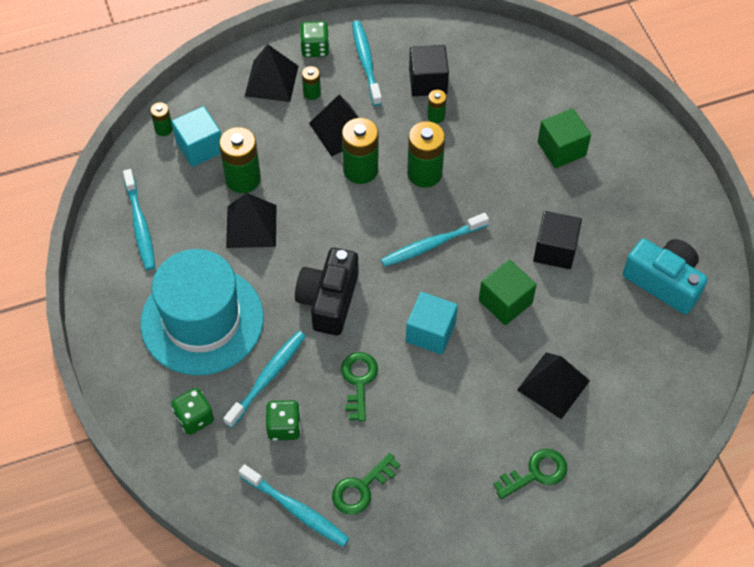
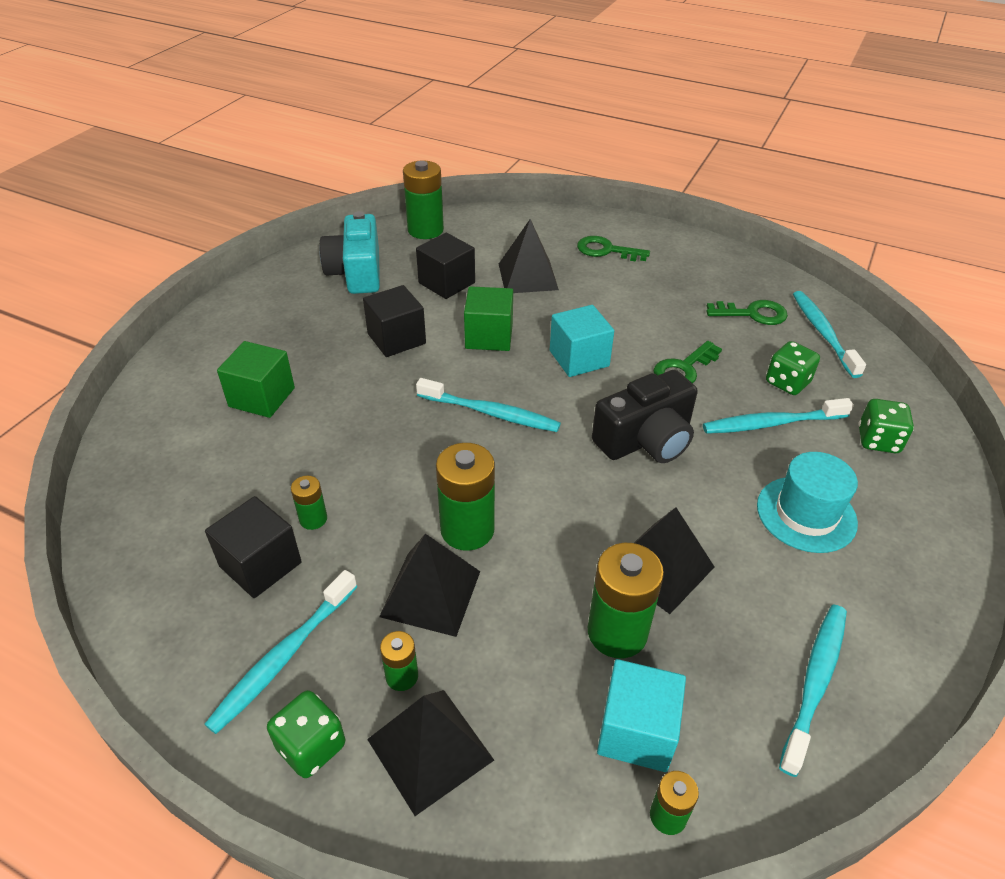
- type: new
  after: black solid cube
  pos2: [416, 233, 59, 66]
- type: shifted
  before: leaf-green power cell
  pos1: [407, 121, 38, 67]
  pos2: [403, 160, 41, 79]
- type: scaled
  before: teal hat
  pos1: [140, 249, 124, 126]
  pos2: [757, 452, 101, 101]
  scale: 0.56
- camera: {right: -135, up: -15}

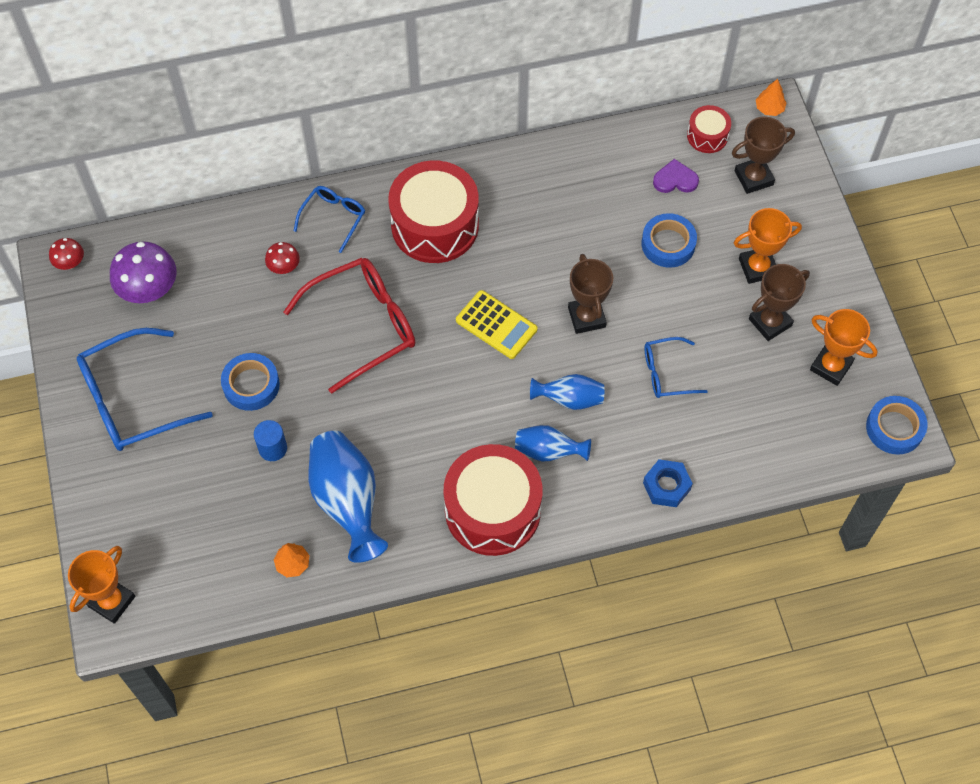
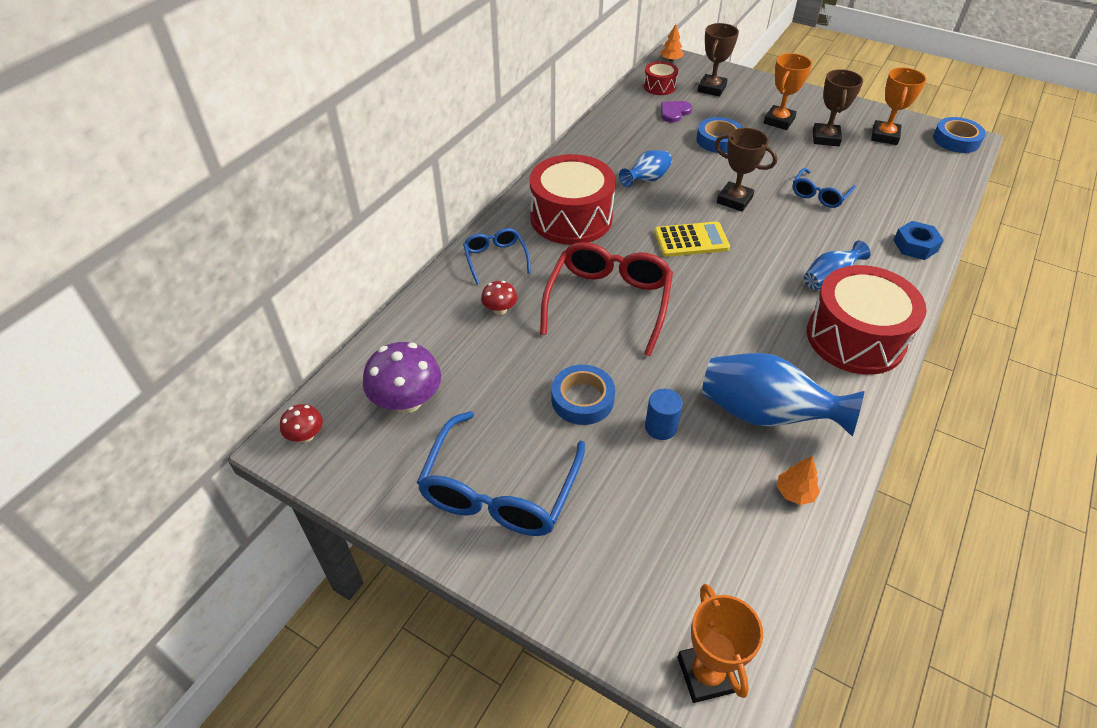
- type: shifted
  before: royal blue flower vase
  pos1: [530, 374, 75, 36]
  pos2: [619, 150, 53, 37]
- type: rotated
  before: orange trophy
  pos1: [810, 309, 68, 77]
  pos2: [871, 67, 56, 78]
  turn: -60
- camera: {right: -45, up: -15}

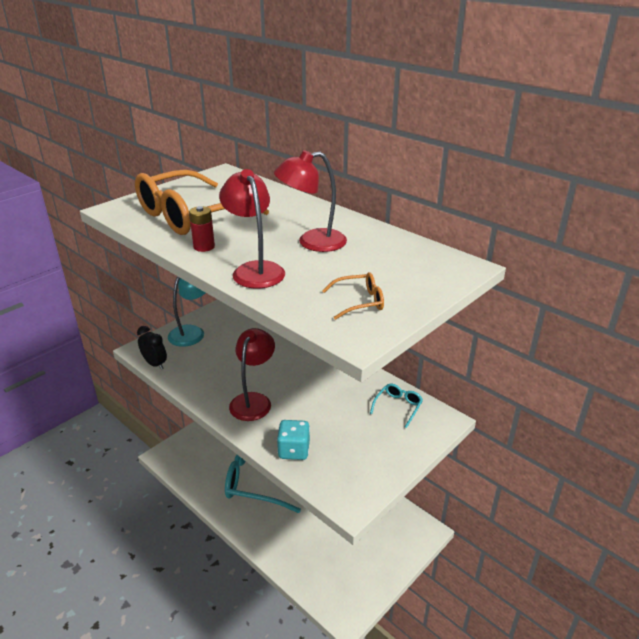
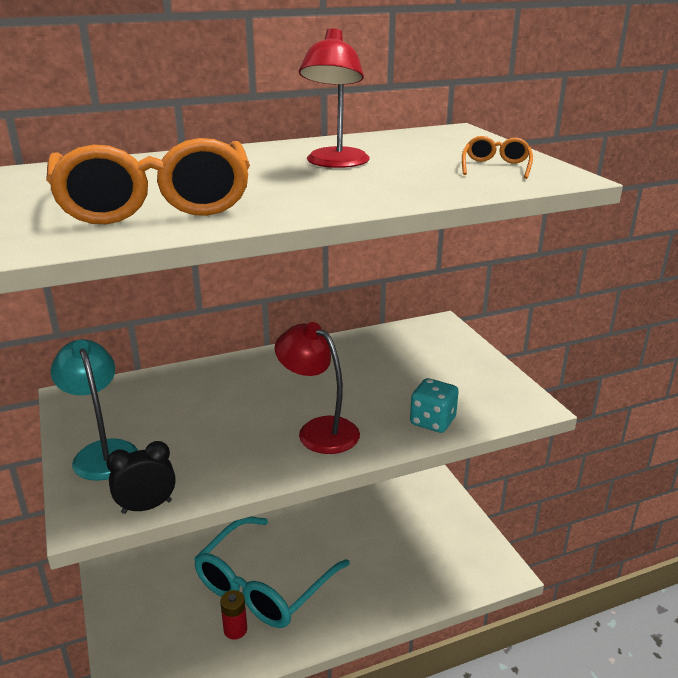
- type: gone
  before: crimson reading lamp
  pos1: [219, 169, 66, 120]
- type: gone
  before: teal glasses
  pos1: [370, 384, 53, 44]
- type: shifted
  before: crimson power cell
  pos1: [189, 206, 26, 46]
  pos2: [220, 590, 27, 50]
- camera: {right: -65, up: -5}

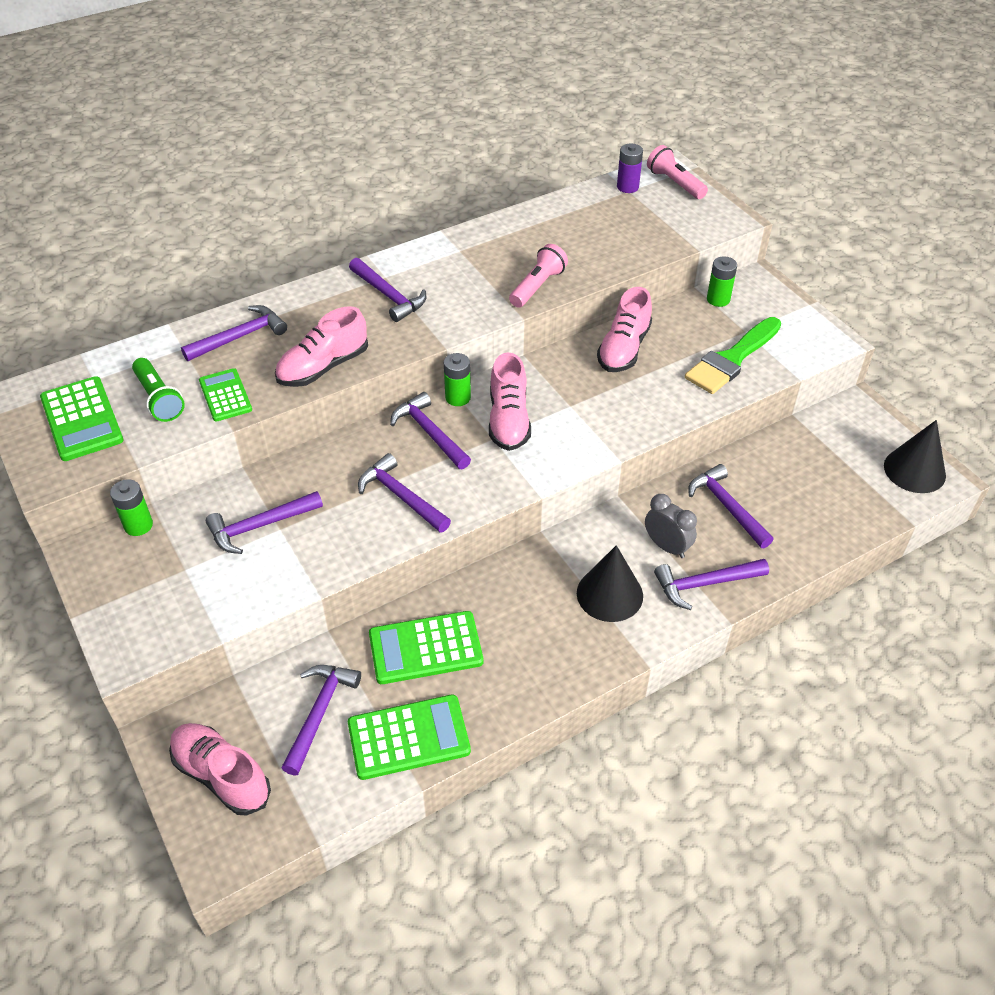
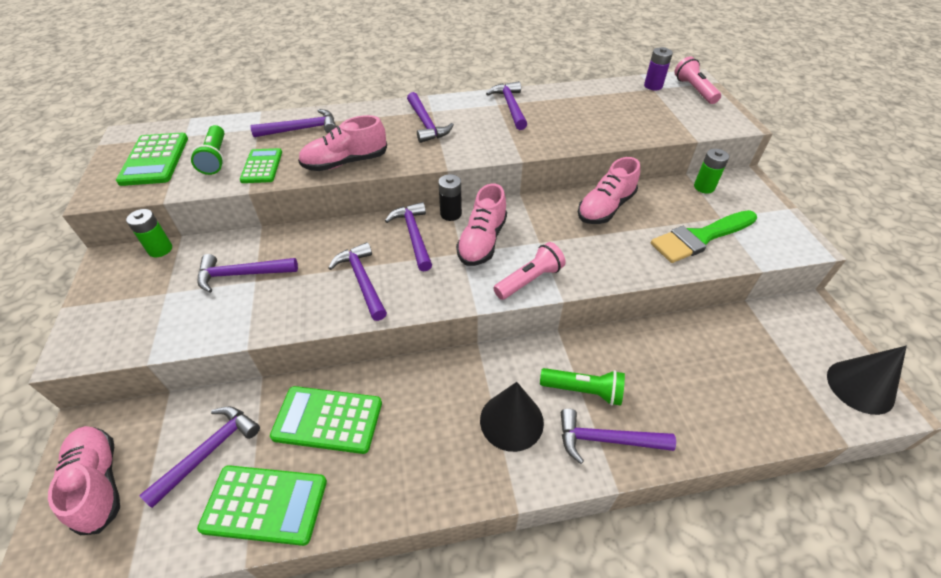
- type: shifted
  before: rosy torch
  pos1: [509, 244, 59, 64]
  pos2: [493, 242, 73, 58]
- type: shifted
  before: purple claw hammer
  pos1: [688, 464, 86, 84]
  pos2: [486, 81, 41, 49]
- type: swapped
  before: gray alarm clock
  after: leaf-green torch
  pos1: [645, 494, 52, 64]
  pos2: [540, 368, 85, 37]
- type: repainted
  before: leaf-green power cell
  after: black power cell
  pos1: [444, 353, 27, 53]
  pos2: [438, 174, 24, 47]
- camera: {right: 20, up: 0}

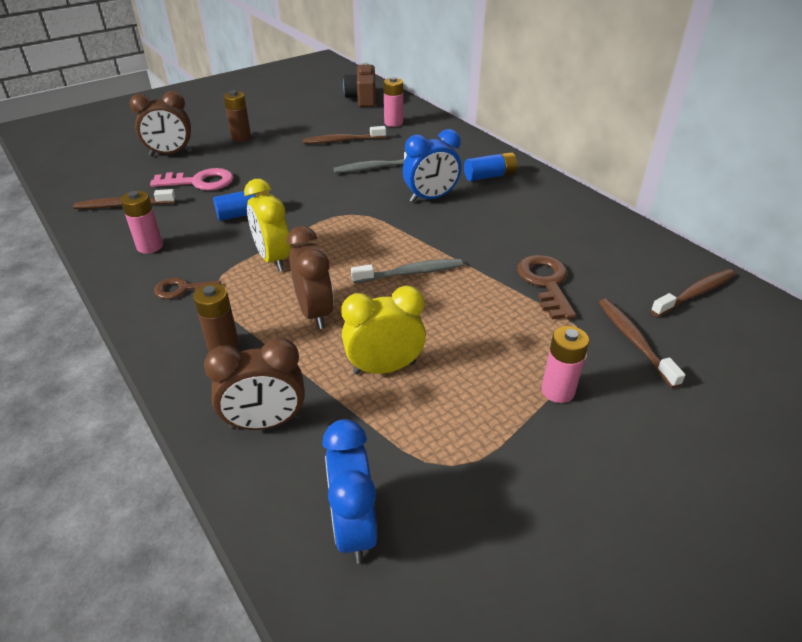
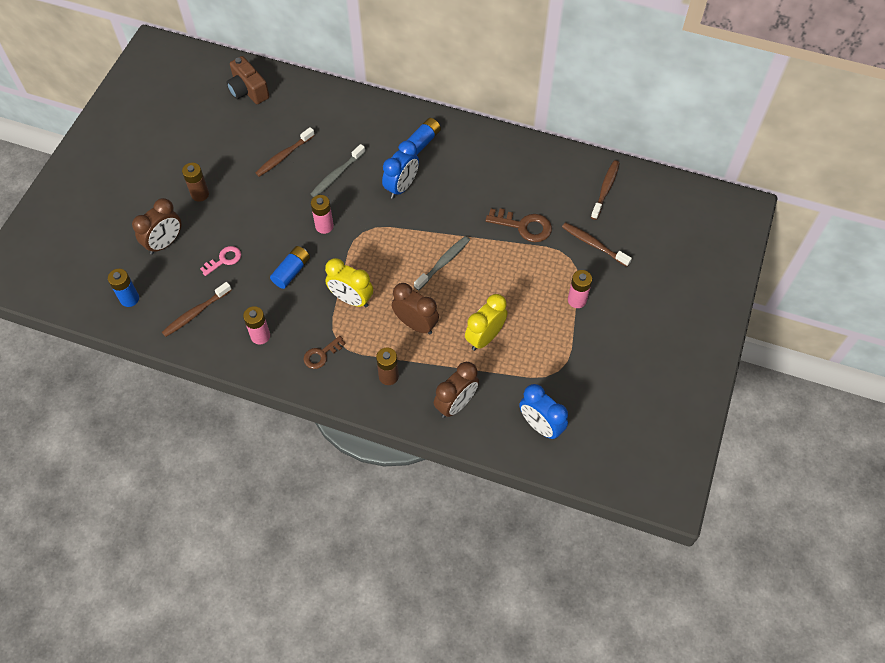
- type: new
  after: royal blue power cell
  pos2: [108, 269, 31, 38]
- type: shifted
  before: rosy power cell
  pos1: [383, 77, 20, 50]
  pos2: [311, 195, 23, 39]
- type: rotated
  before: brown latchkey
  pos1: [517, 255, 59, 65]
  pos2: [485, 208, 67, 34]
  turn: 150
- type: scaled
  before: rosy latchkey
  pos1: [150, 168, 84, 22]
  pos2: [200, 246, 41, 30]
  scale: 0.64
- camera: {right: -35, up: 20}

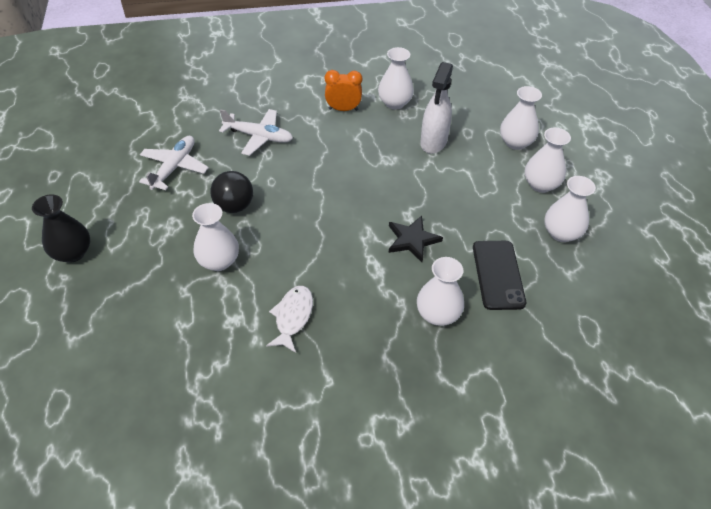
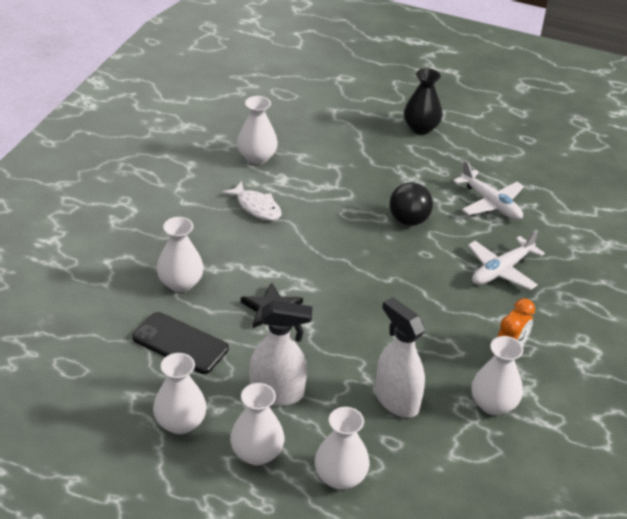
- type: new
  after: pure white sprayer
  pos2: [249, 300, 64, 106]
- type: shifted
  before: pure white flower vase
  pos1: [192, 203, 47, 68]
  pos2: [237, 96, 41, 68]
- camera: {right: 120, up: -10}

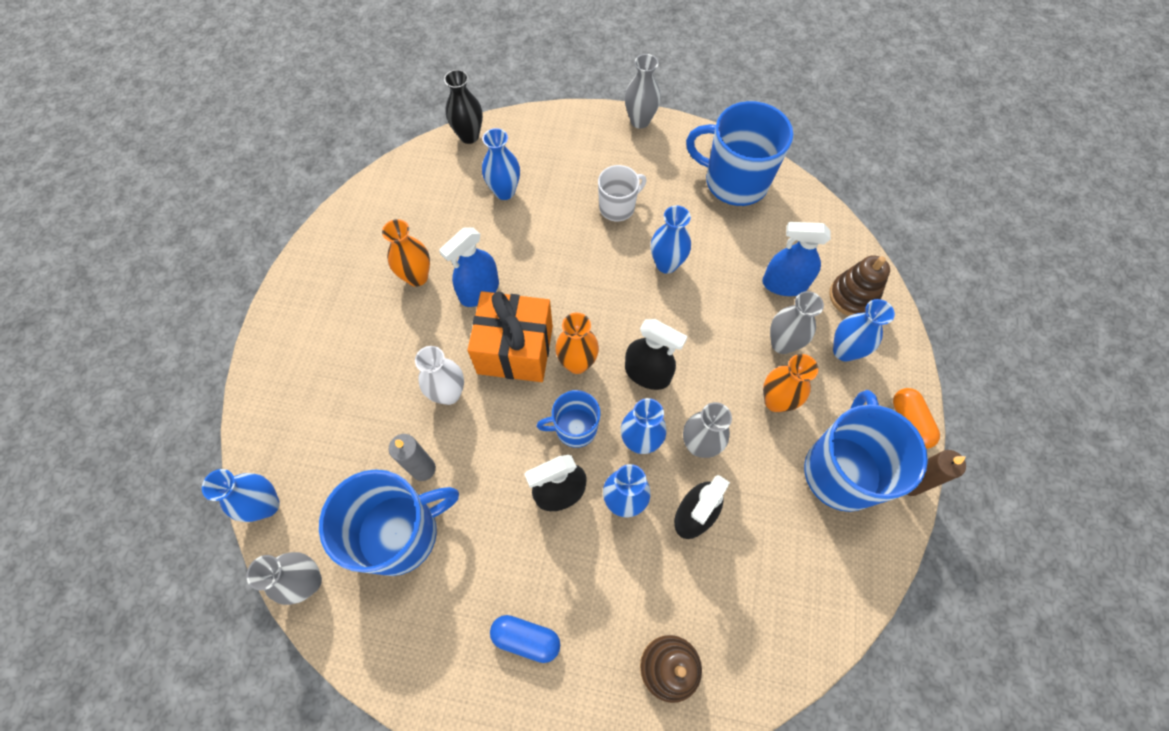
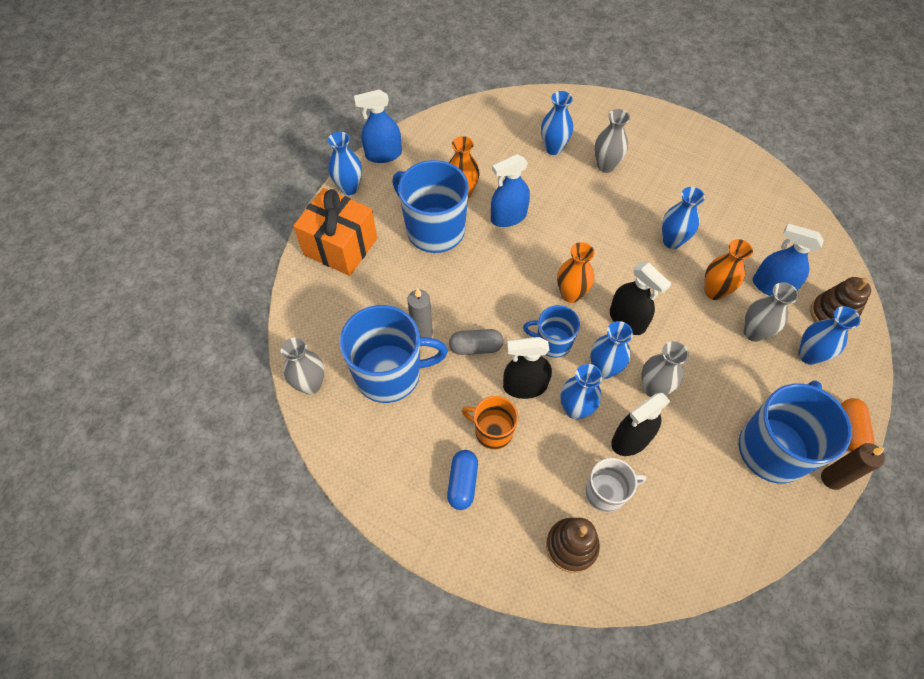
- type: gone
  before: pure white flower vase
  pos1: [415, 346, 49, 59]
- type: gone
  before: black flower vase
  pos1: [444, 70, 39, 74]
- type: new
  after: royal blue sprayer
  pos2: [354, 90, 48, 73]
- type: new
  after: gray pill shape
  pos2: [449, 329, 54, 26]
- type: new
  after: orange mug
  pos2: [462, 396, 56, 54]
- type: shifted
  before: royal blue flower vase
  pos1: [202, 469, 78, 53]
  pos2: [328, 132, 34, 63]
- type: shifted
  before: orange gift
  pos1: [468, 291, 85, 91]
  pos2: [293, 188, 84, 88]
- type: shifted
  before: pure white mug
  pos1: [598, 165, 48, 56]
  pos2: [586, 458, 60, 54]
- type: shifted
  before: gray flower vase
  pos1: [625, 54, 36, 75]
  pos2: [595, 109, 35, 64]
- type: shifted
  before: royal blue mug
  pos1: [686, 101, 107, 105]
  pos2: [392, 160, 77, 93]
- type: shifted
  before: orange flower vase
  pos1: [763, 354, 55, 58]
  pos2: [705, 239, 48, 61]
- type: rotated
  before: royal blue pill shape
  pos1: [490, 615, 70, 48]
  pos2: [447, 450, 31, 60]
  turn: 60
- camera: {right: 20, up: -5}

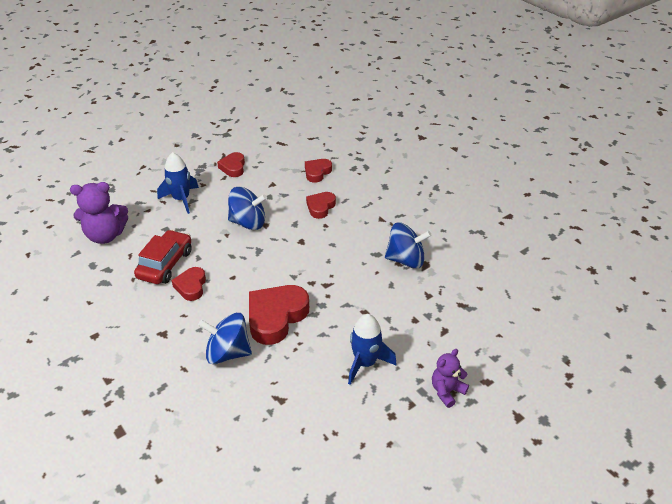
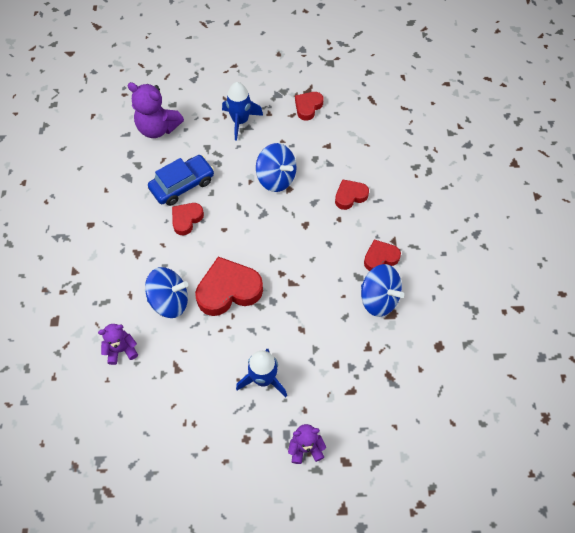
- type: new
  after: purple teddy
  pos2: [98, 324, 40, 41]
- type: shifted
  before: crimson heart shape
  pos1: [305, 159, 27, 24]
  pos2: [364, 239, 37, 32]
- type: repainted
  before: crimson toy car
  after: royal blue toy car
  pos1: [134, 230, 58, 54]
  pos2: [148, 155, 66, 51]
- type: rotated
  before: royal blue spinning top
  pos1: [198, 313, 54, 52]
  pos2: [145, 267, 43, 51]
  turn: 135
- camera: {right: 35, up: 20}

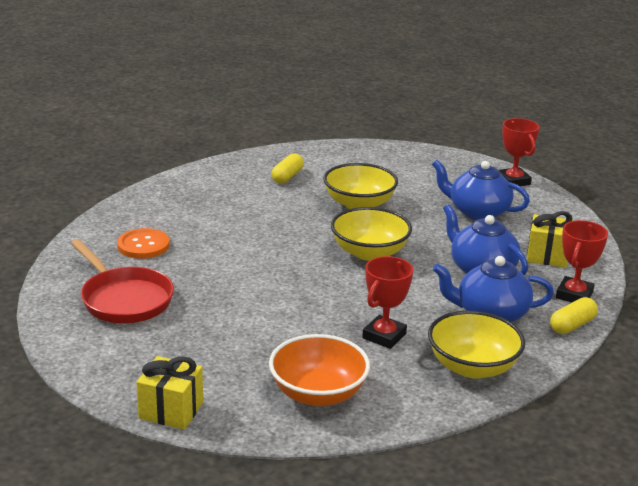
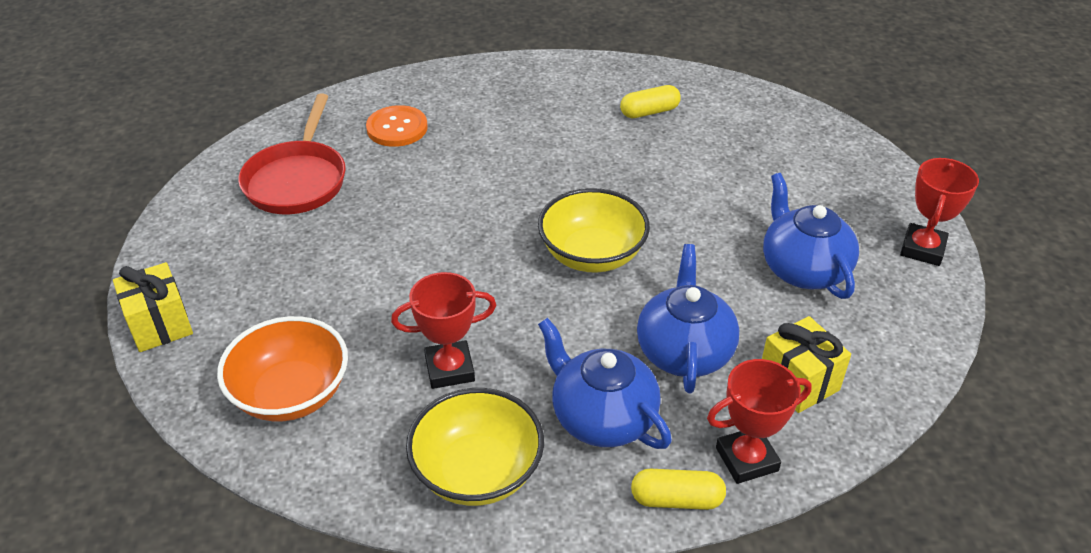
- type: gone
  before: yellow bowl
  pos1: [323, 163, 75, 46]
- camera: {right: 45, up: 15}

